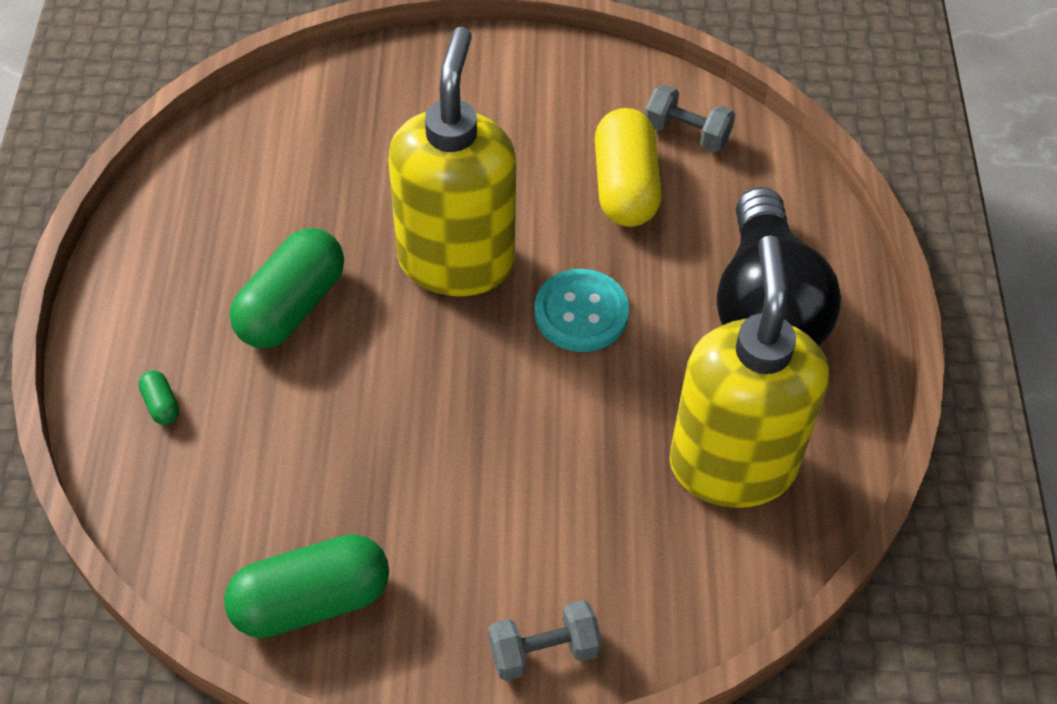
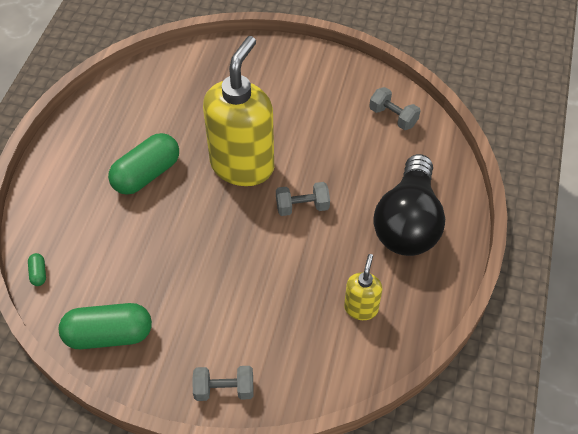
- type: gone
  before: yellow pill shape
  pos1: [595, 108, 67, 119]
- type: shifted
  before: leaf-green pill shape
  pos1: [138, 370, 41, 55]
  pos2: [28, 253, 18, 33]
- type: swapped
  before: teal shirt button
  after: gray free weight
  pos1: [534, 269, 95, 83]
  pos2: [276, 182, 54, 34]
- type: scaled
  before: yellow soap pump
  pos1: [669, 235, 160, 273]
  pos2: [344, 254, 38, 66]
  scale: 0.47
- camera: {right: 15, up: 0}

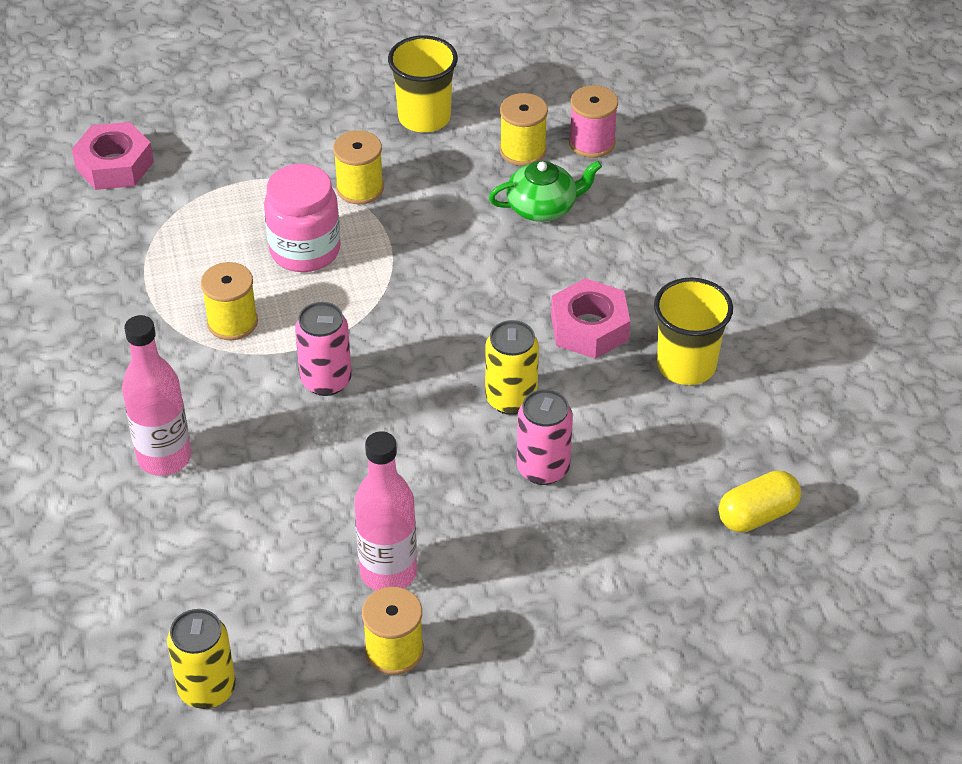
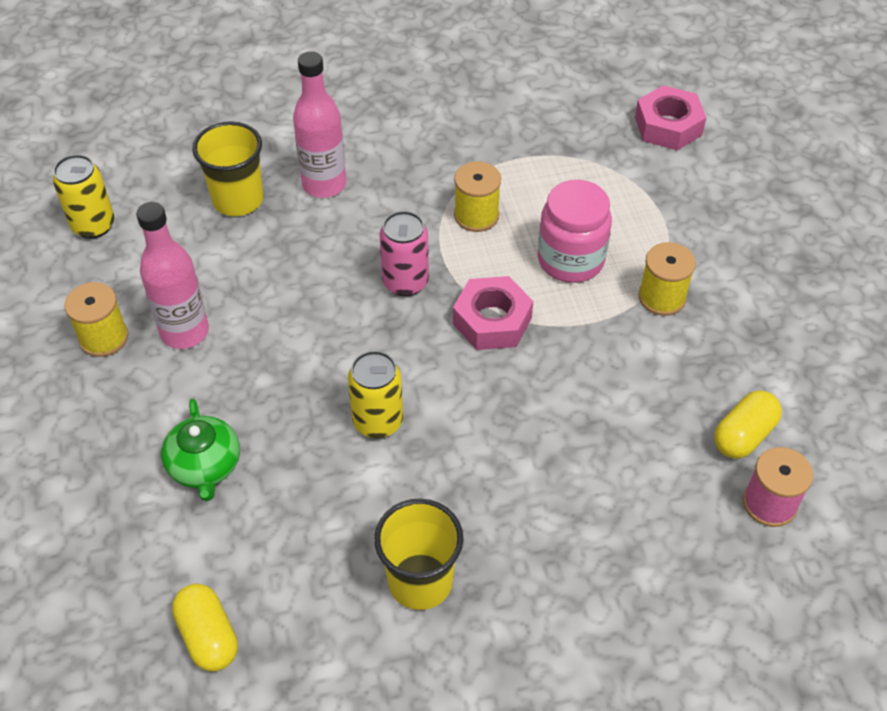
- type: gone
  before: rosy tin
  pos1: [517, 389, 56, 96]
- type: shifted
  before: yellow tumbler
  pos1: [388, 35, 70, 97]
  pos2: [192, 121, 71, 95]
- type: shifted
  before: leaf-green china teapot
  pos1: [489, 161, 113, 61]
  pos2: [161, 399, 79, 102]
- type: shifted
  before: rosy hex nut
  pos1: [551, 278, 79, 81]
  pos2: [453, 276, 80, 74]
- type: swapped
  before: yellow spool
  after: yellow pill shape
  pos1: [500, 93, 48, 73]
  pos2: [714, 391, 68, 68]
- camera: {right: 90, up: 5}

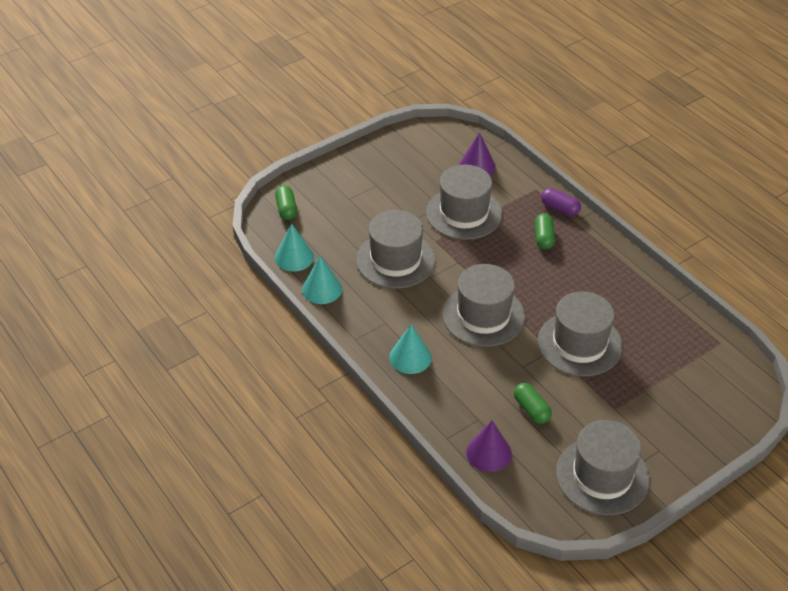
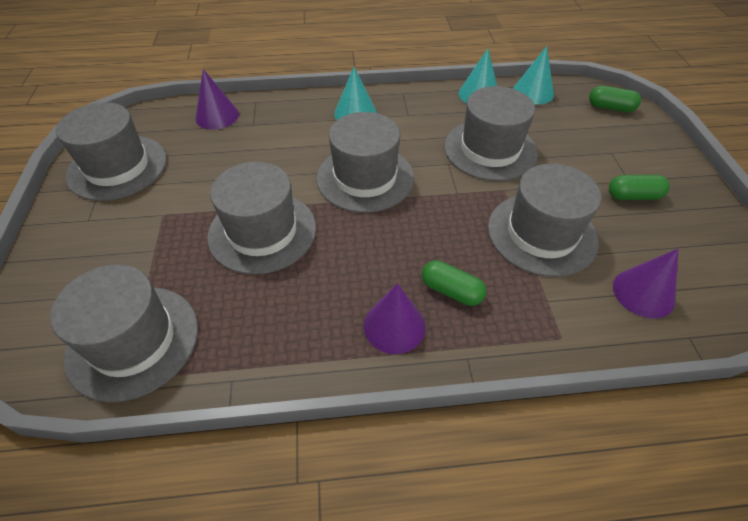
- type: gone
  before: purple pill shape
  pos1: [541, 188, 40, 28]
- type: new
  after: gray hat
  pos2: [50, 264, 148, 138]
- type: new
  after: purple cone shape
  pos2: [364, 283, 62, 71]
- type: shifted
  before: leaf-green pill shape
  pos1: [514, 383, 38, 41]
  pos2: [609, 175, 61, 25]
- camera: {right: 120, up: 5}

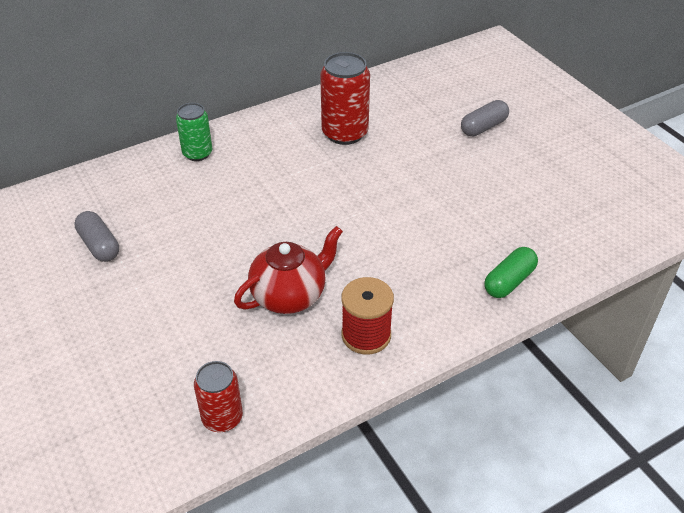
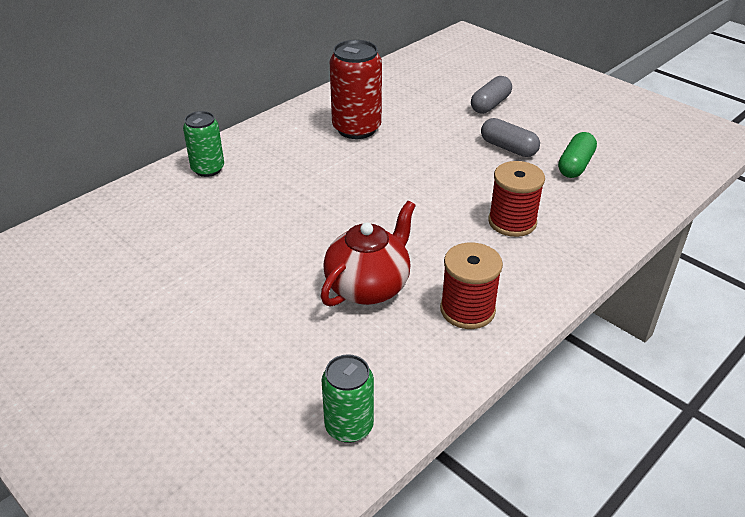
- type: new
  after: crimson spool
  pos2: [488, 161, 57, 76]
- type: shifted
  before: gray pill shape
  pos1: [74, 211, 45, 51]
  pos2: [481, 118, 59, 39]
- type: shifted
  before: leaf-green pill shape
  pos1: [484, 247, 54, 51]
  pos2: [558, 132, 39, 46]
- type: repainted
  before: crimson tin
  after: leaf-green tin
  pos1: [194, 361, 49, 71]
  pos2: [321, 354, 53, 89]
- camera: {right: -15, up: -5}

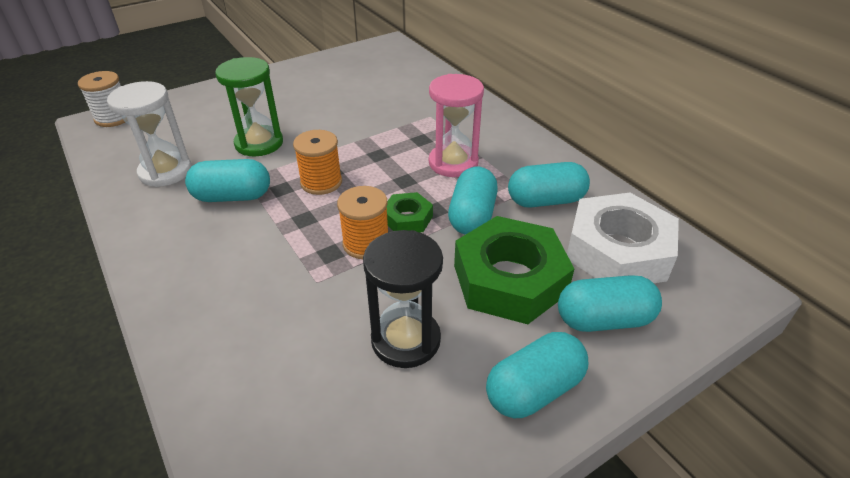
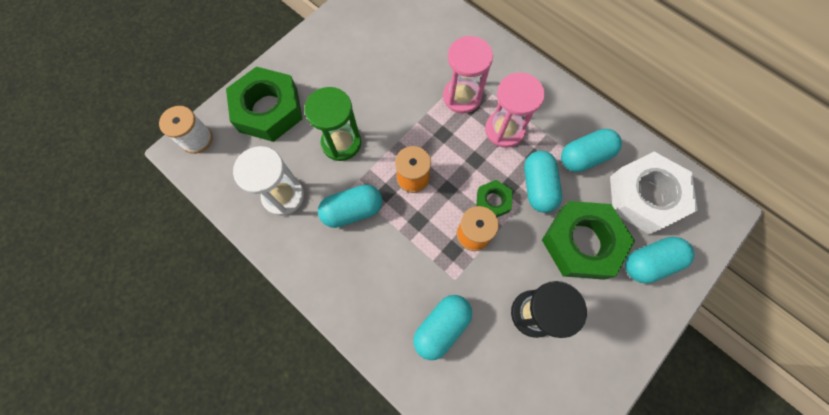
- type: new
  after: leaf-green hex nut
  pos2: [226, 67, 77, 75]
- type: new
  after: rosy sandglass
  pos2: [443, 36, 50, 78]
- type: shifted
  before: teal pill shape
  pos1: [486, 332, 102, 86]
  pos2: [413, 295, 59, 65]
- camera: {right: -15, up: 30}

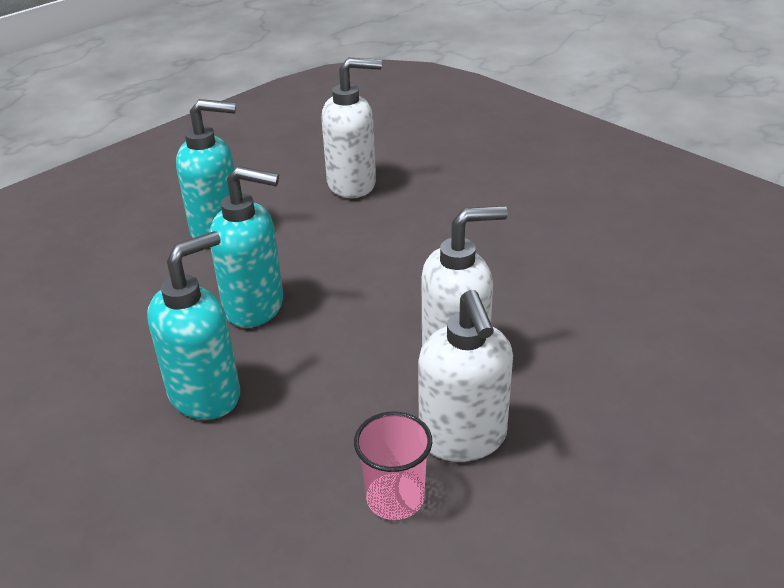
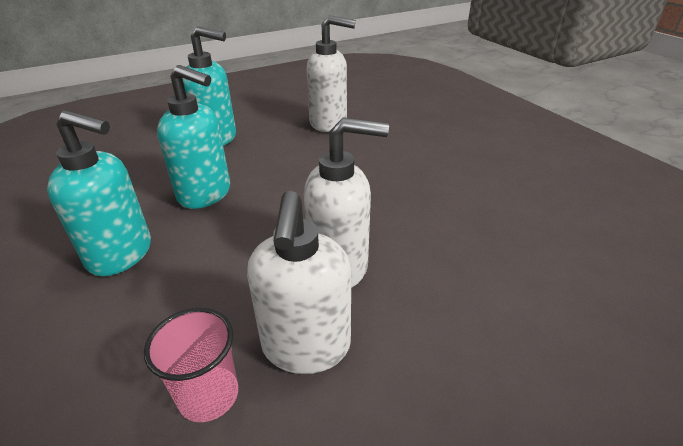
- type: rotated
  before: teal soap pump
  pos1: [147, 231, 93, 189]
  pos2: [47, 110, 104, 166]
  turn: 45
- camera: {right: 15, up: 0}

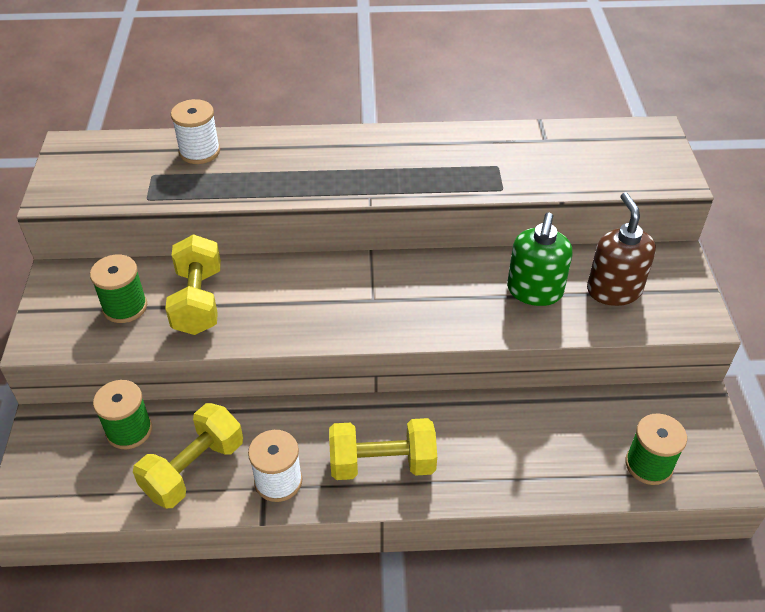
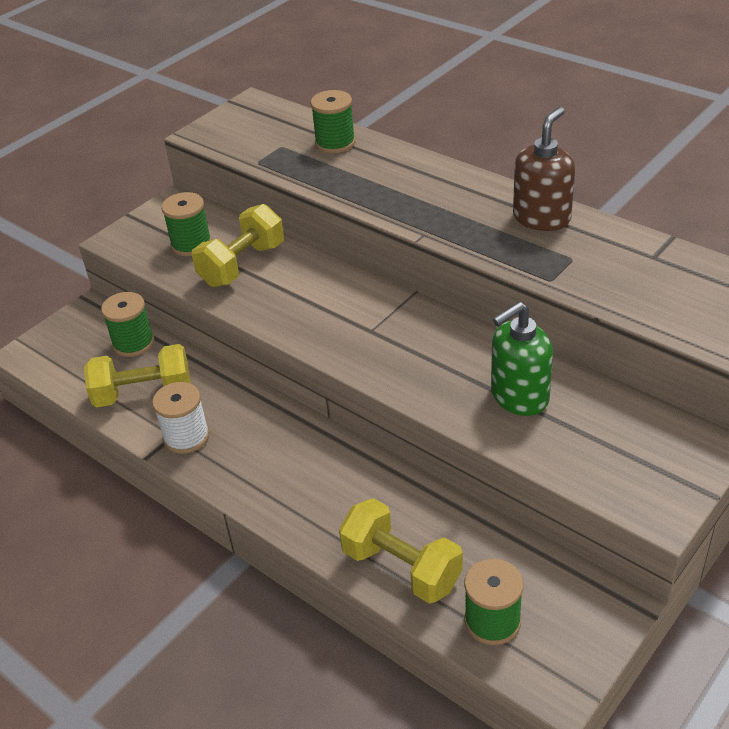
- type: shifted
  before: yellow free weight
  pos1: [329, 418, 108, 62]
  pos2: [339, 498, 124, 105]
- type: shifted
  before: brown soap pump
  pos1: [587, 192, 69, 114]
  pos2: [513, 107, 62, 124]
- type: repainted
  before: pure white spool
  after: leaf-green spool
  pos1: [171, 99, 49, 65]
  pos2: [311, 90, 44, 63]
- camera: {right: 45, up: -5}

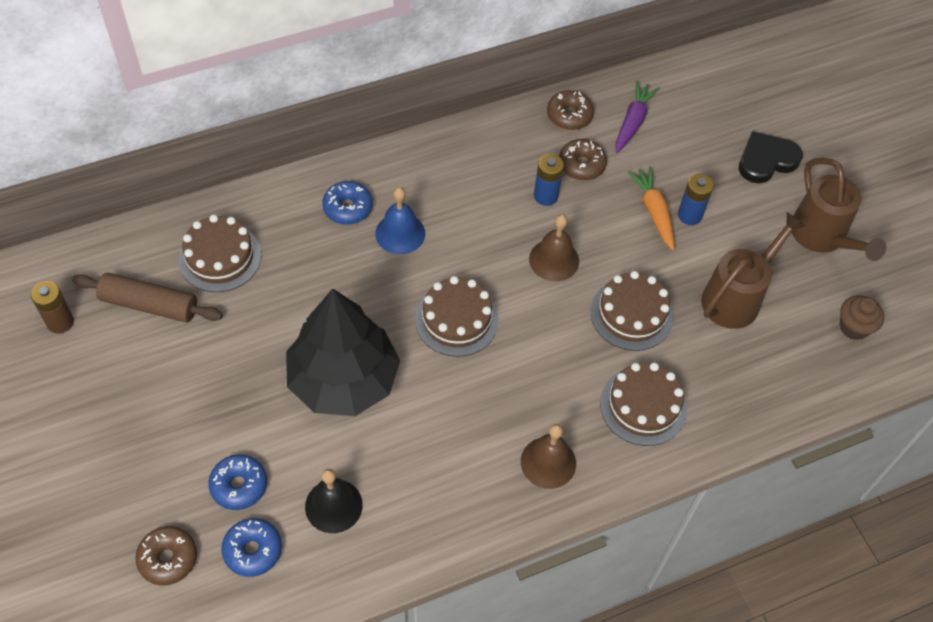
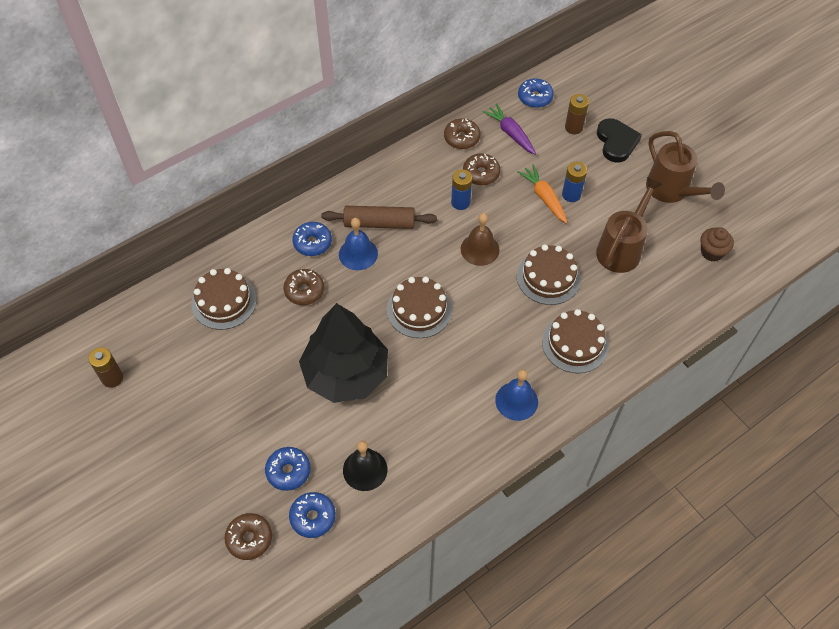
- type: new
  after: brown doughnut
  pos2: [283, 269, 41, 36]
- type: new
  after: royal blue doughnut
  pos2: [518, 78, 36, 30]
- type: new
  after: brown power cell
  pos2: [565, 94, 24, 40]
- type: shifted
  before: brown pastry roller
  pos1: [72, 273, 151, 50]
  pos2: [321, 206, 116, 23]
- type: repainted
  before: brown bell
  after: royal blue bell
  pos1: [521, 424, 55, 65]
  pos2: [495, 369, 43, 52]
- type: rotated
  before: purple root vegetable
  pos1: [616, 81, 43, 72]
  pos2: [482, 103, 54, 51]
  turn: -45
- type: rotated
  before: black heart shape
  pos1: [739, 131, 64, 52]
  pos2: [597, 118, 45, 45]
  turn: 120
- camera: {right: -10, up: 0}

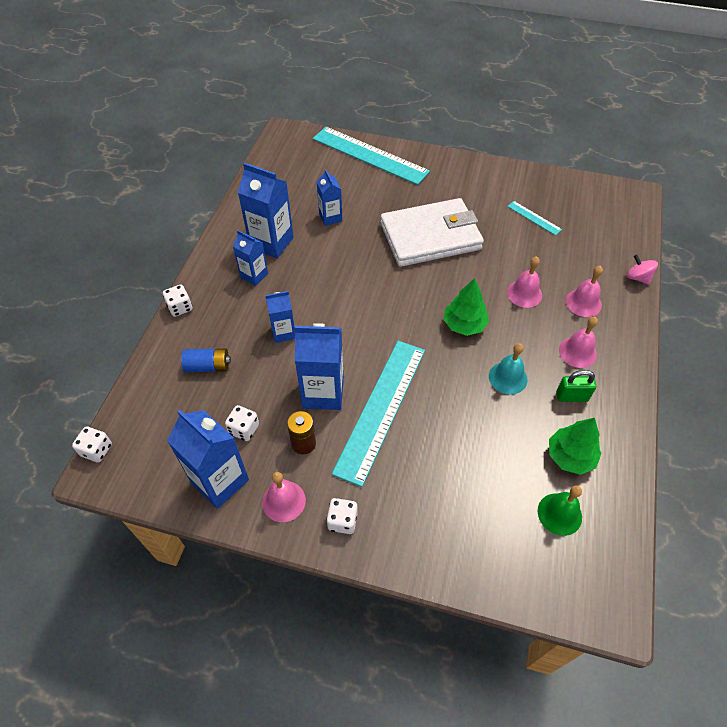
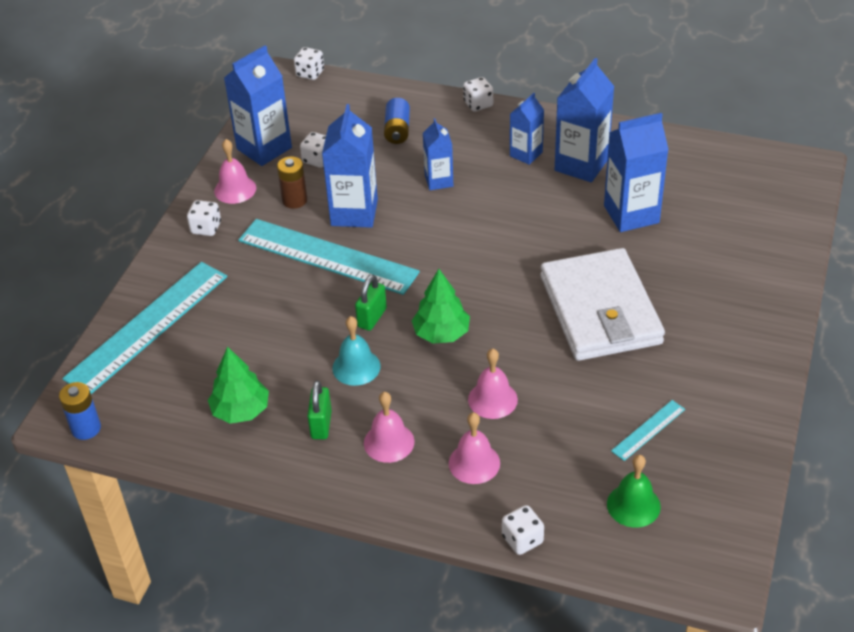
- type: new
  after: royal blue power cell
  pos2: [59, 382, 42, 58]
- type: new
  after: leaf-green lock
  pos2: [355, 274, 32, 57]
- type: shifted
  before: teal measuring stick
  pos1: [313, 127, 117, 58]
  pos2: [62, 262, 165, 132]
- type: shifted
  before: leaf-green bell
  pos1: [538, 485, 44, 51]
  pos2: [607, 455, 54, 73]
- type: swapped
  before: rosy spinning top
  after: pure white game die
  pos1: [627, 255, 31, 30]
  pos2: [502, 505, 42, 50]
- type: scaled
  before: royal blue milk carton
  pos1: [316, 169, 26, 57]
  pos2: [604, 113, 65, 119]
  scale: 1.68
- camera: {right: 95, up: -10}

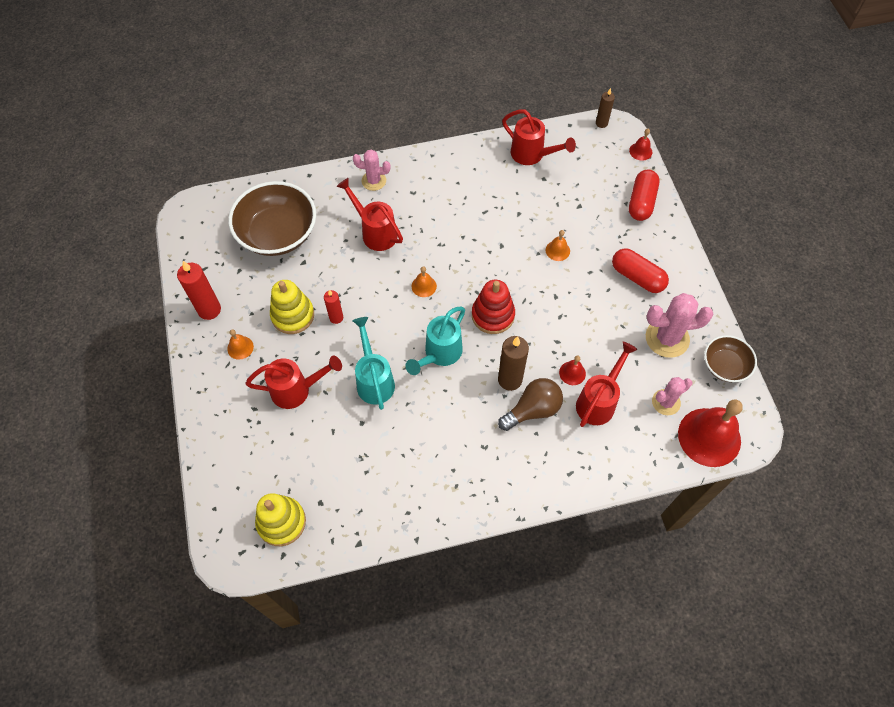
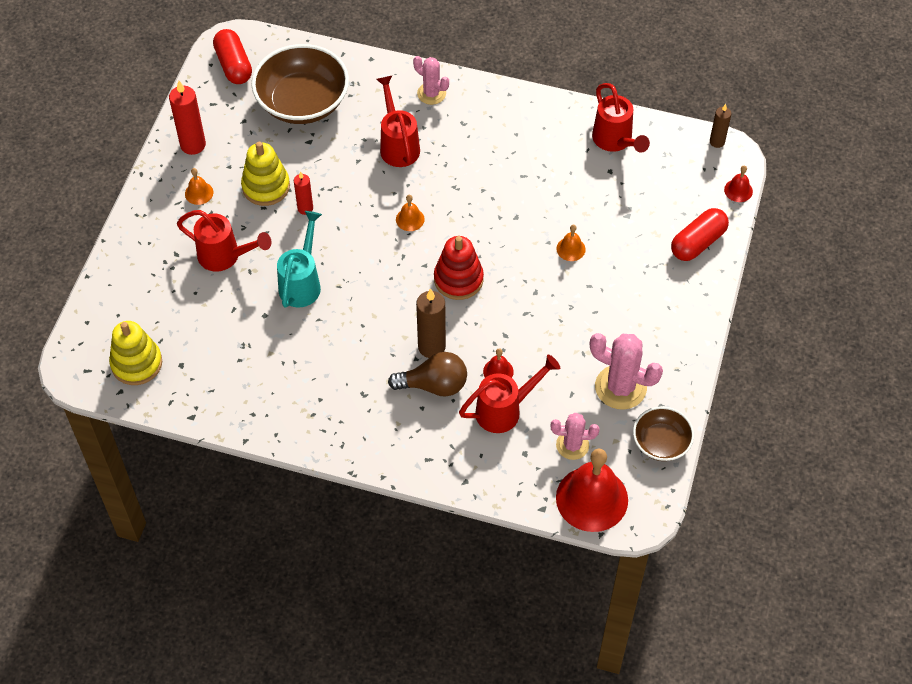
- type: gone
  before: teal watering pot
  pos1: [405, 306, 60, 69]
- type: shifted
  before: crimson pill shape
  pos1: [612, 248, 57, 45]
  pos2: [213, 29, 39, 55]
- camera: {right: 30, up: -5}

